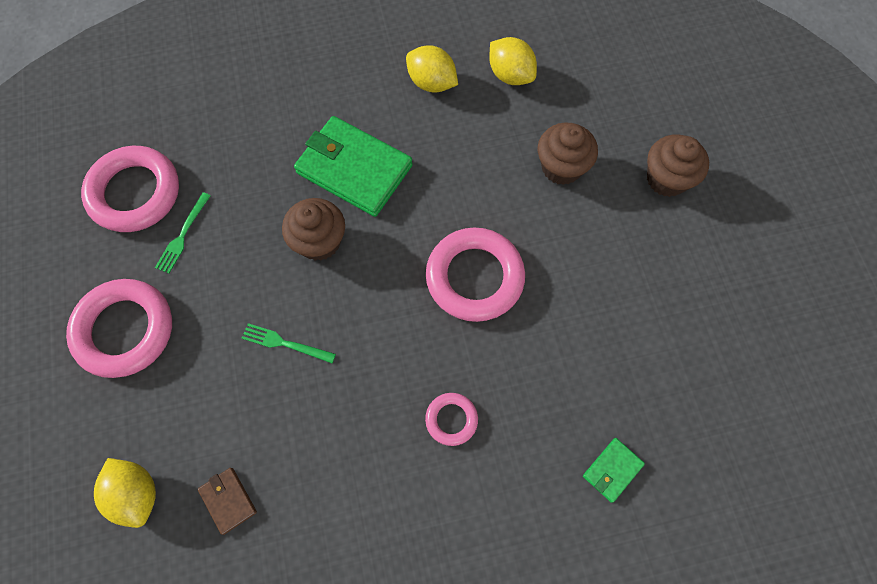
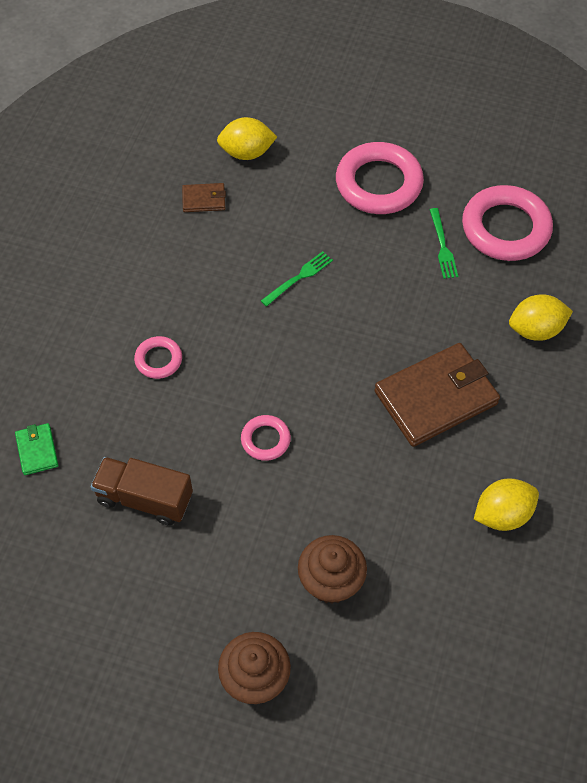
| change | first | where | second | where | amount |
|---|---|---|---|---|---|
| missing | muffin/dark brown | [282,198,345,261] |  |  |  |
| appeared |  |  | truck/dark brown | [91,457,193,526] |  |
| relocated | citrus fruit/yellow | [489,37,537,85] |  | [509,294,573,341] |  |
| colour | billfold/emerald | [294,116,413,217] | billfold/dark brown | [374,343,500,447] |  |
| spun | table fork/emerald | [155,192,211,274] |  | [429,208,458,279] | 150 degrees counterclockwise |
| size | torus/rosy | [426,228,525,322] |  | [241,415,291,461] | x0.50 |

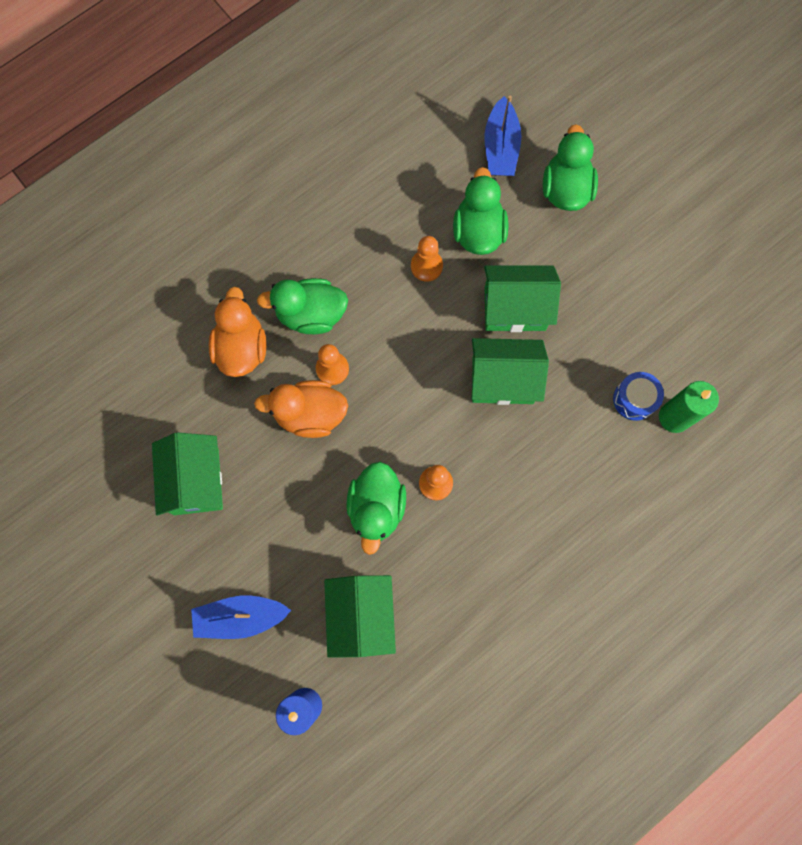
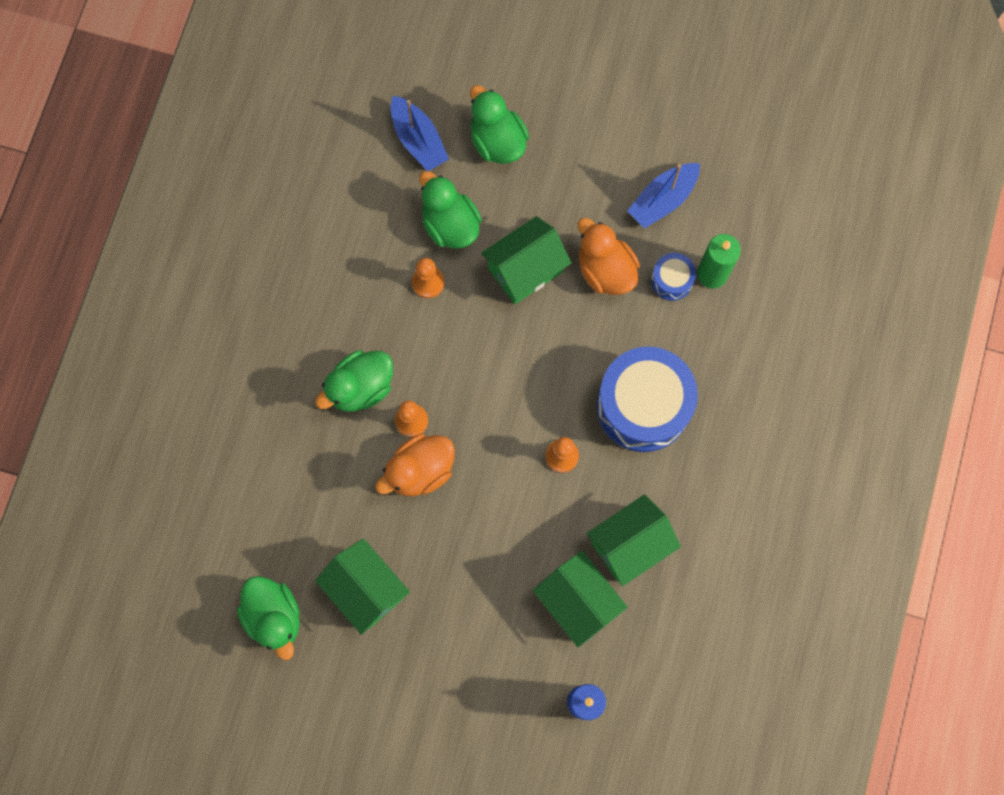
| change | first | where | second | where | amount |
|---|---|---|---|---|---|
| appeared |  |  | snare drum/blue | [597,347,698,452] |  |
| relocated | boat/blue | [191,595,291,639] |  | [627,163,700,229] |  |
| relocated | toy duck/orange | [209,287,266,377] |  | [578,218,640,295] |  |
| relocated | toy duck/emerald | [346,462,406,555] |  | [237,576,300,660] |  |
| relocated | cottage/emerald | [471,338,549,405] |  | [586,494,681,586] |  |

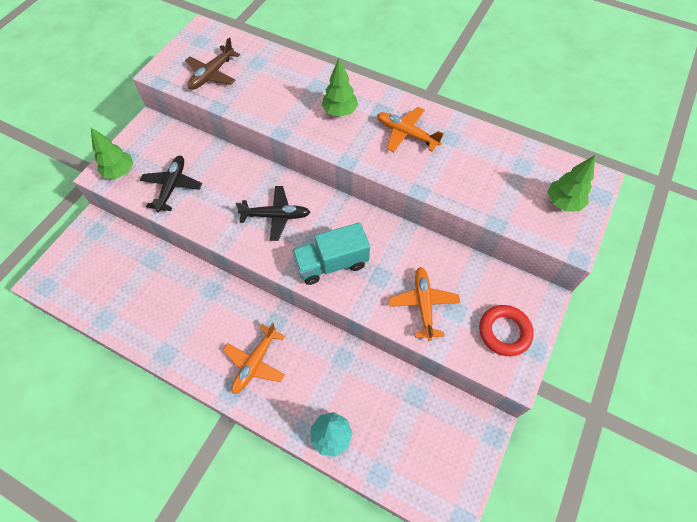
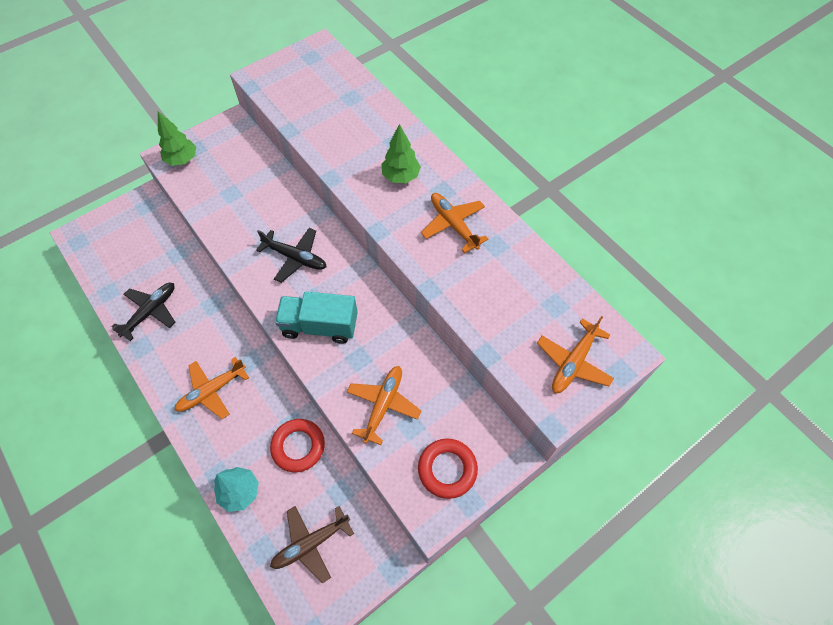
| change | first | where | second | where | amount |
|---|---|---|---|---|---|
| appeared |  |  | torus/crimson | [270,419,325,472] |  |
| relocated | toy plane/jet-black | [140,156,202,212] |  | [111,283,175,341] |  |
| relocated | toy plane/dark brown | [185,37,240,90] |  | [270,506,354,583] |  |
| exchanged | toy tree/emerald | [547,155,595,212] | toy plane/orange | [537,316,614,393] |  |

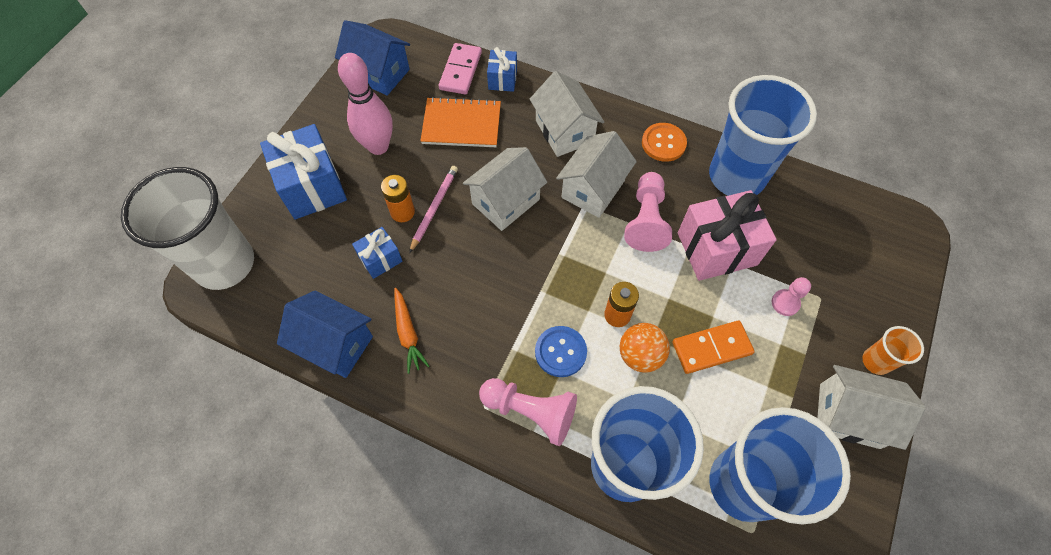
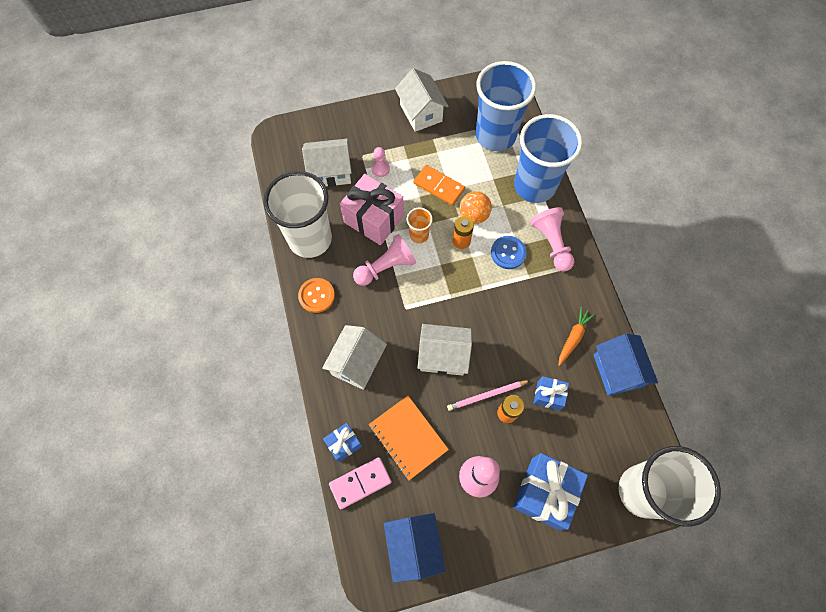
| change | first | where | second | where | amount |
|---|---|---|---|---|---|
| relocated | cottage/snow-white | [556,131,637,218] |  | [302,139,352,187] |  |
| relocated | tumbler/orange | [862,326,924,375] |  | [407,208,433,243] |  |
| colour | tumbler/blue | [709,75,817,196] | tumbler/snow-white | [263,171,332,258] |  |

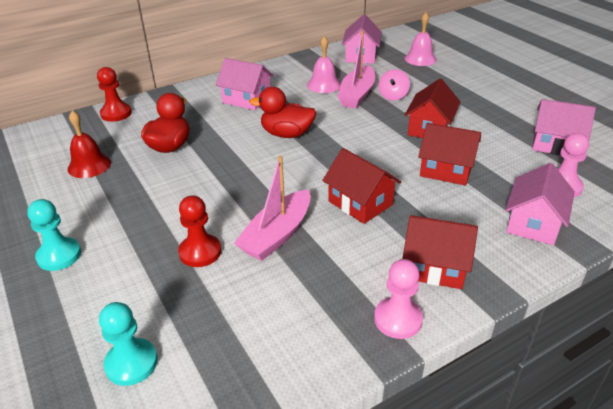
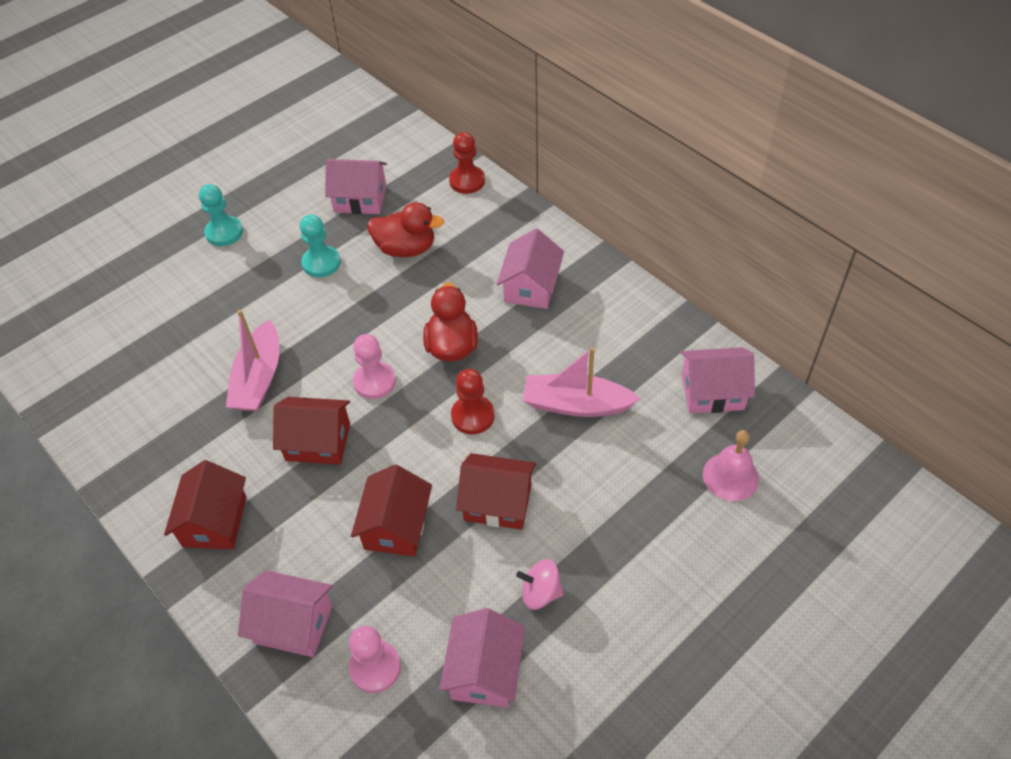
| change | first | where | second | where | amount |
|---|---|---|---|---|---|
| missing | bell/rosy | [307,36,341,93] |  |  |  |
| relocated | chess pawn/teal | [99,302,157,386] |  | [300,214,341,277] |  |
| relocated | chess pawn/crimson | [178,195,221,267] |  | [451,369,495,434] |  |
| relocated | chess pawn/rosy | [374,259,423,339] |  | [353,334,396,399] |  |
| relocated | toy top/rosy | [379,69,410,100] |  | [516,559,564,610] |  |
| exchanged | bell/crimson | [68,110,111,178] | cottage/rosy | [325,159,387,214] |  |
| spun | boat/rosy | [234,155,311,261] |  | [226,310,279,411] | 105 degrees counterclockwise |
| spun | cottage/crimson | [322,148,401,224] |  | [273,397,350,465] | 60 degrees clockwise |

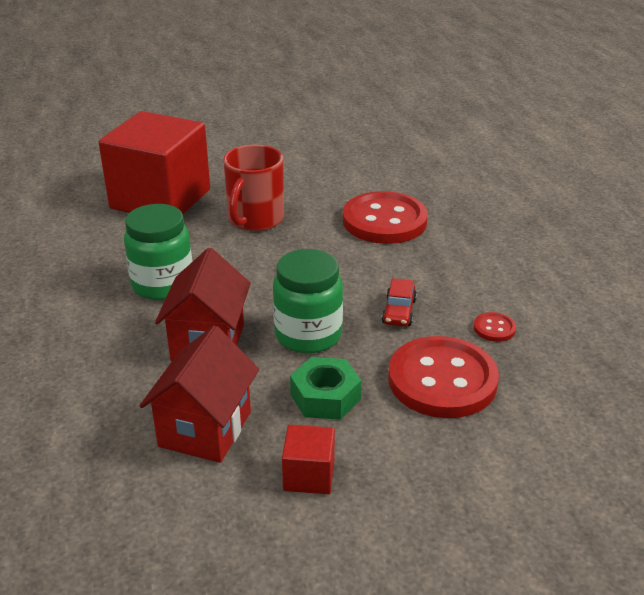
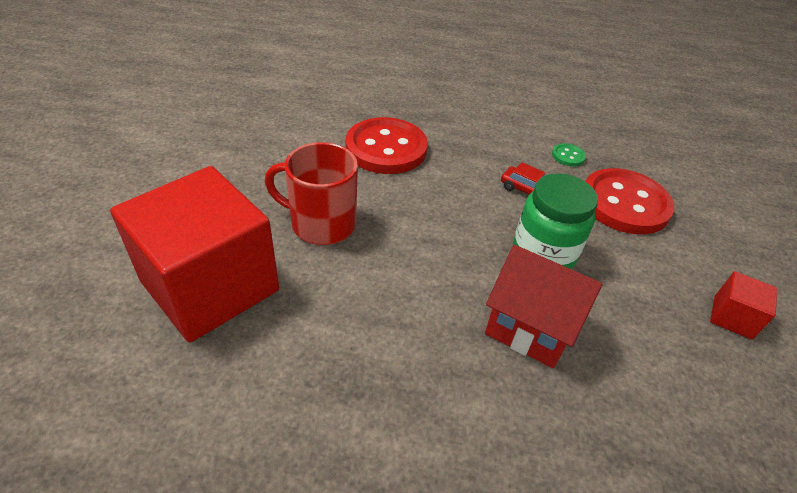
| change | first | where | second | where | amount |
|---|---|---|---|---|---|
| missing | jam jar/emerald | [124,204,192,300] |  |  |  |
| missing | cottage/crimson | [140,326,259,463] |  |  |  |
| missing | hexagon nut/emerald | [290,357,361,420] |  |  |  |
| colour | sewing button/crimson | [474,312,516,342] | sewing button/emerald | [552,143,586,167] |  |
| spun | coffee mug/crimson | [223,145,284,231] |  | [265,142,358,245] | 150 degrees clockwise |

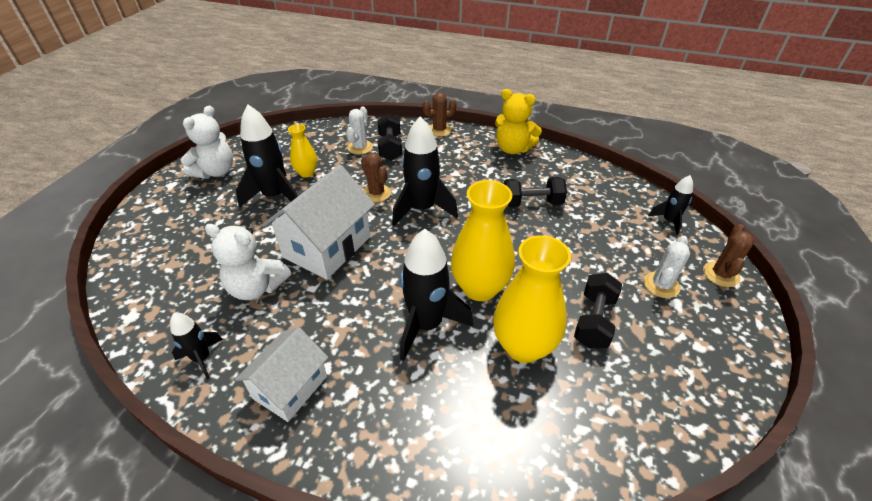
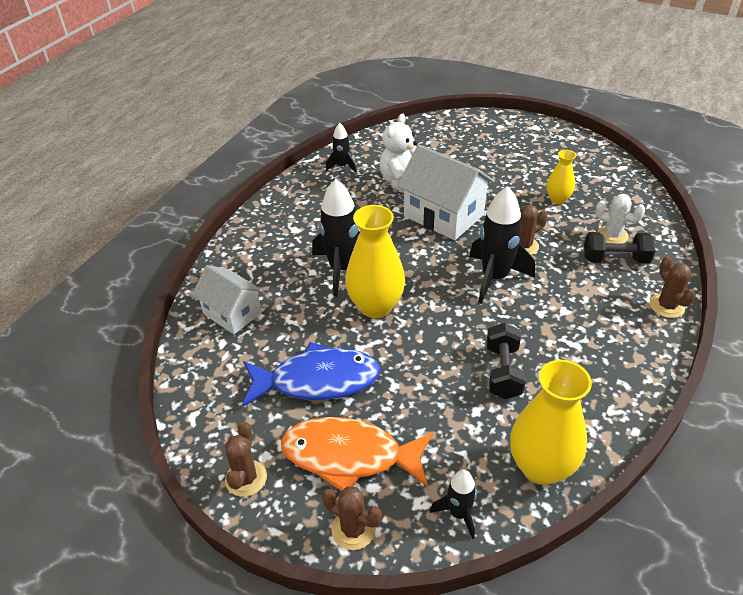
| change | first | where | second | where | amount |
|---|---|---|---|---|---|
| missing | stuffed bear/snow-white | [181,106,233,179] |  |  |  |
| missing | spaceship/jet-black | [236,105,298,208] |  |  |  |
| missing | stuffed bear/yellow | [495,89,542,154] |  |  |  |
| appeared |  |  | prickly plant/dark brown | [225,422,267,497] |  |
| relocated | cottage/snow-white | [235,327,328,422] |  | [192,265,263,334] |  |
| relocated | flower vase/yellow | [493,235,571,363] |  | [510,360,592,485] |  |
| exchanged | dumbbell/jet-black | [574,273,622,349] | toy fish/blue | [242,342,381,407] |  |
| exchanged | prickly plant/snow-white | [644,236,690,298] | toy fish/orange | [281,417,433,491] |  |

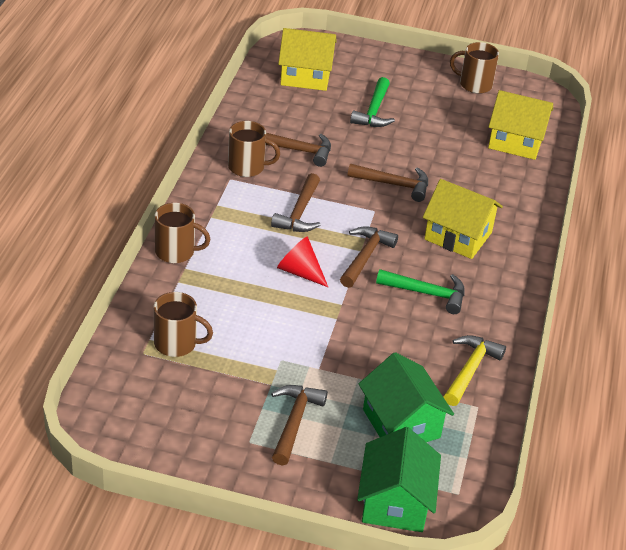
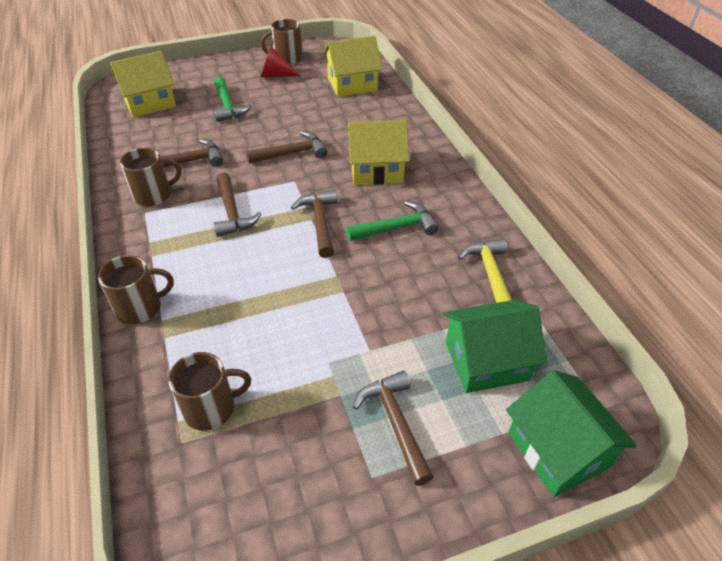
| change | first | where | second | where | amount |
|---|---|---|---|---|---|
| relocated | solid cone/crimson | [277,236,328,287] |  | [260,45,301,78] |  |
| spun | cottage/emerald | [358,352,454,442] |  | [443,300,547,393] | 45 degrees counterclockwise |

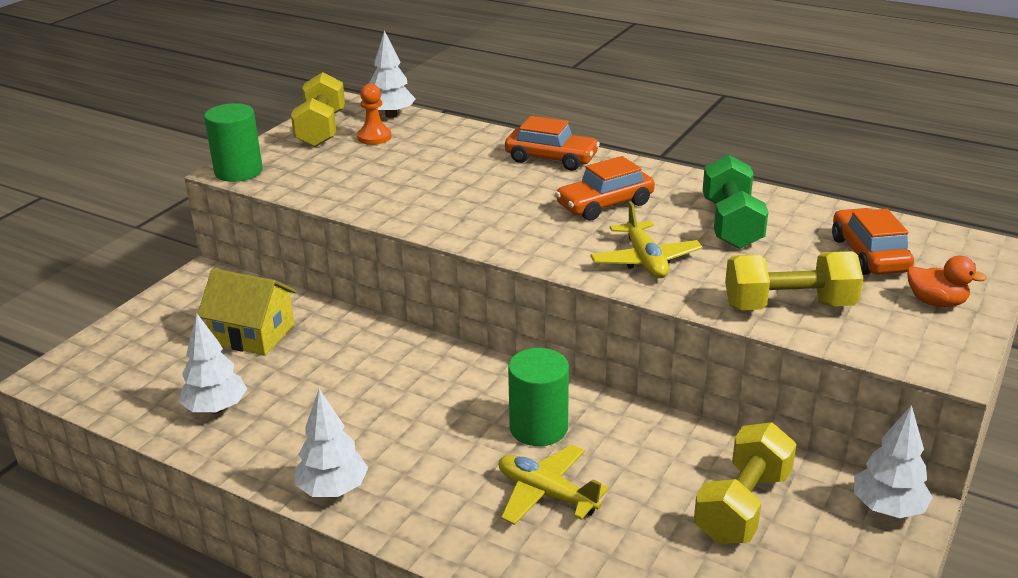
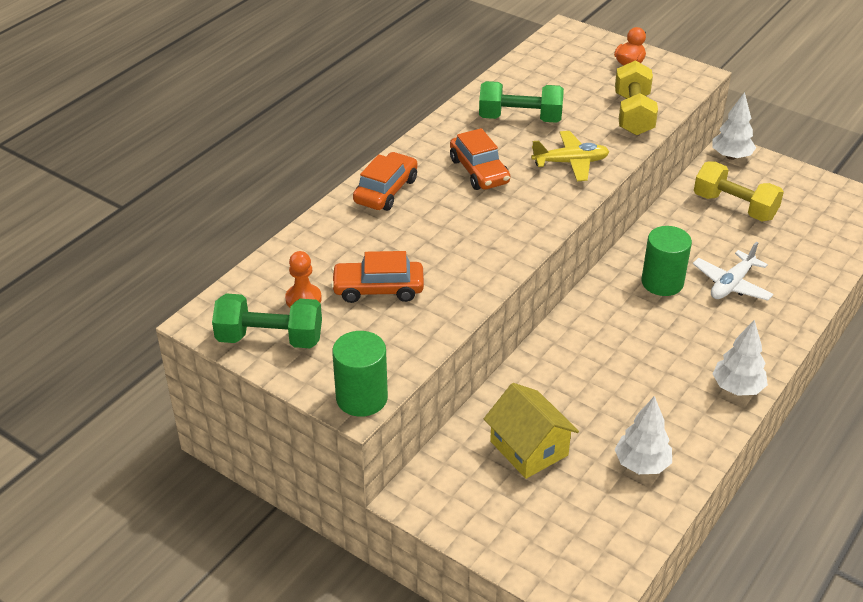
| change | first | where | second | where | amount |
|---|---|---|---|---|---|
| missing | toy tree/snow-white | [369,30,416,118] |  |  |  |
| relocated | automobile/orange | [832,208,914,275] |  | [331,251,424,303] |  |
| colour | dumbbell/yellow | [291,72,345,147] | dumbbell/emerald | [212,294,322,348] |  |
| colour | toy plane/yellow | [499,445,609,525] | toy plane/snow-white | [693,242,774,301] |  |
| spun | cottage/yellow | [198,269,297,356] |  | [484,383,579,479] | 60 degrees counterclockwise |

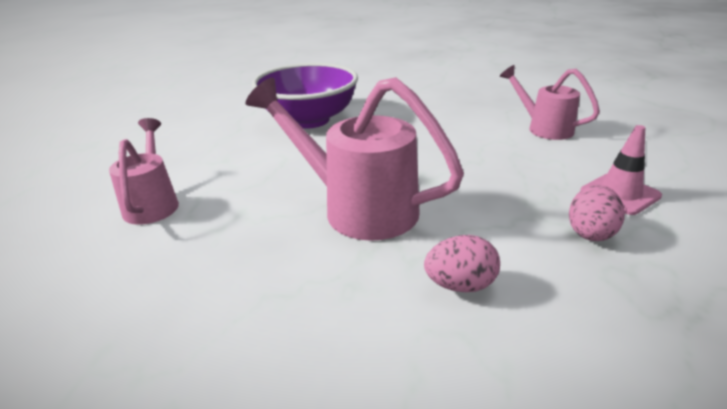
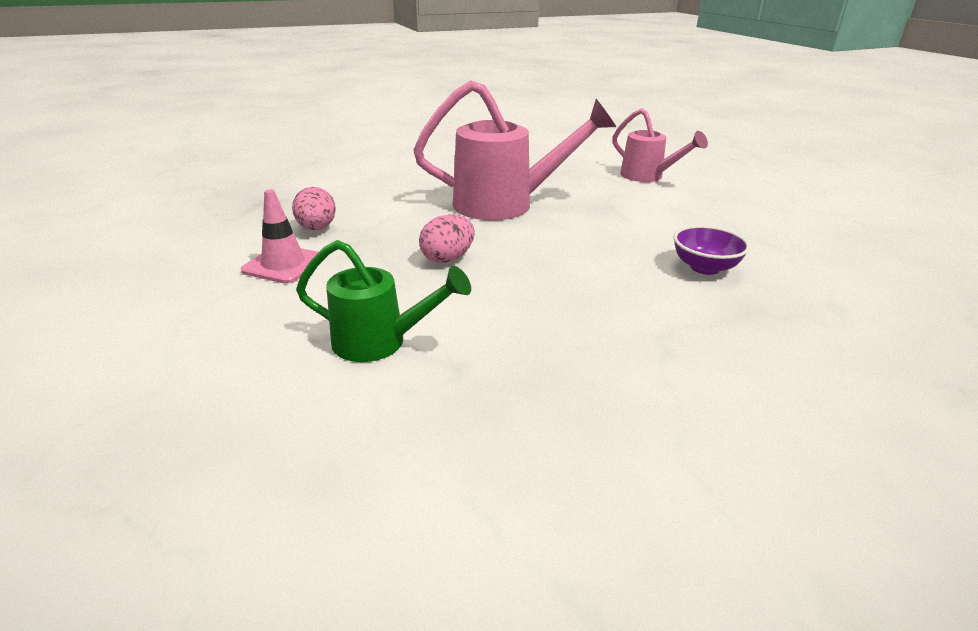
| change | first | where | second | where | amount |
|---|---|---|---|---|---|
| relocated | egg/rosy | [424,235,500,292] |  | [419,215,475,263] |  |
| colour | watering pot/rosy | [500,65,600,140] | watering pot/emerald | [296,240,471,362] |  |
| size | bowl/purple | [252,63,358,129] |  | [674,225,750,275] | x0.48 |

